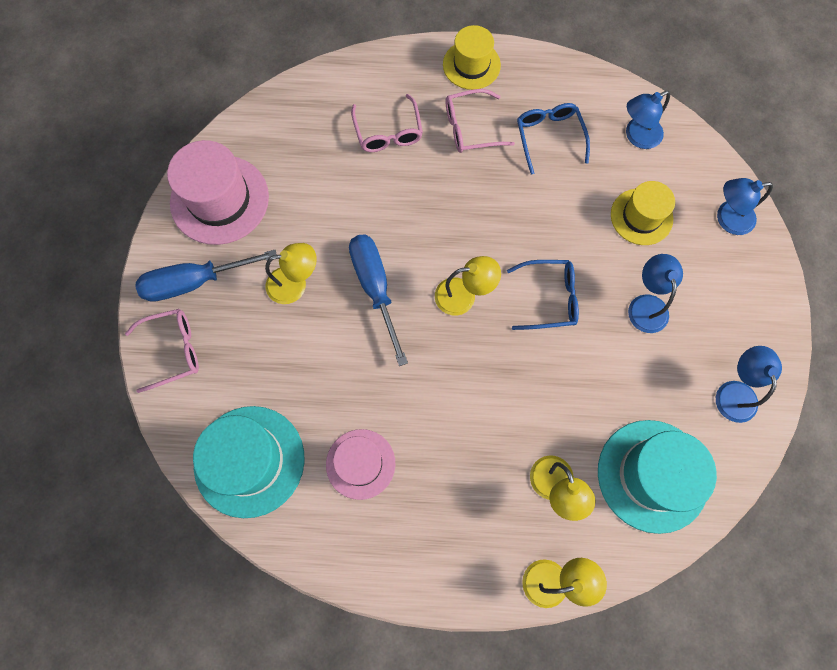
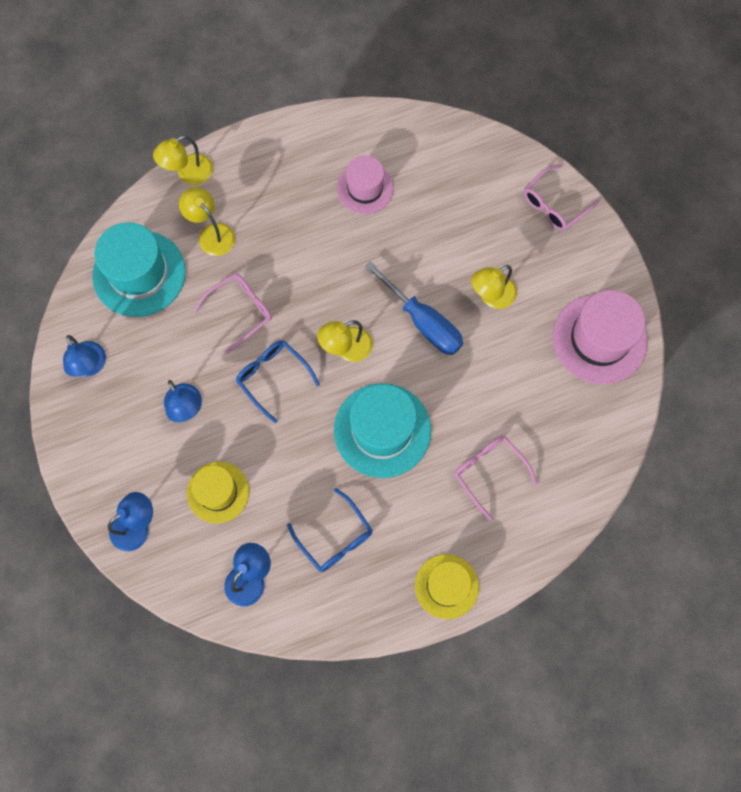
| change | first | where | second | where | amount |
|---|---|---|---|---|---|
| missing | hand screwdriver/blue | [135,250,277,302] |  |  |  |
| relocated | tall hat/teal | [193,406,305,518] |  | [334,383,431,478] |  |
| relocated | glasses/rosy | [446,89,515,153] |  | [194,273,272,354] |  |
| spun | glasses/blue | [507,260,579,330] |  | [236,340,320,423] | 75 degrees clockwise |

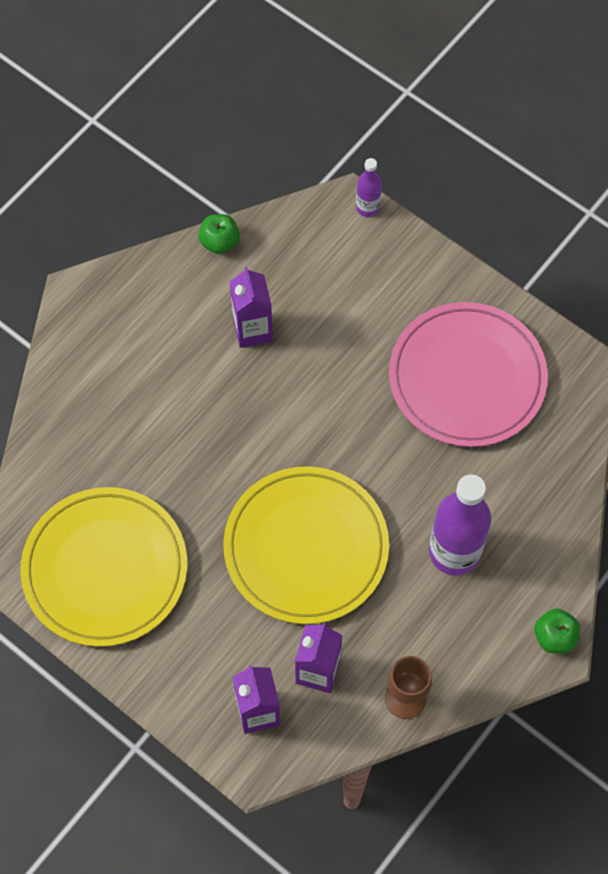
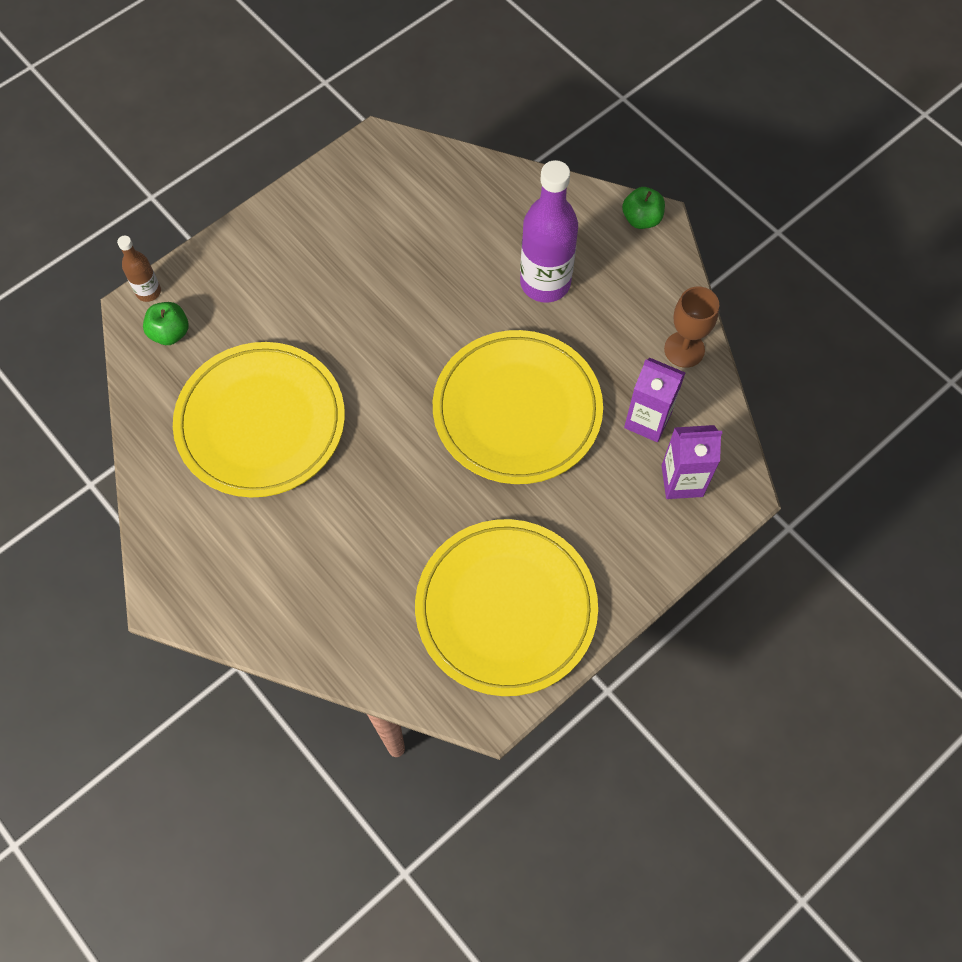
| change | first | where | second | where | amount |
|---|---|---|---|---|---|
| missing | dinner plate/rosy | [389,302,548,447] |  |  |  |
| relocated | apple/emerald | [199,214,240,254] |  | [143,302,189,345] |  |
| exchanged | carton/purple | [230,267,273,348] | dinner plate/yellow | [173,342,345,497] |  |
| colour | bottle/purple | [356,158,382,217] | bottle/dark brown | [117,236,161,302] |  |

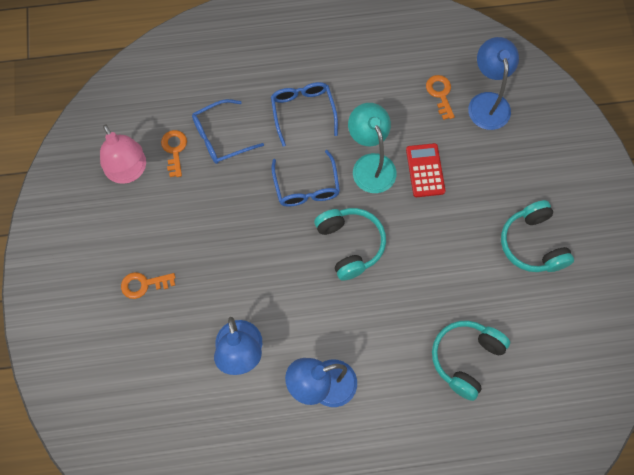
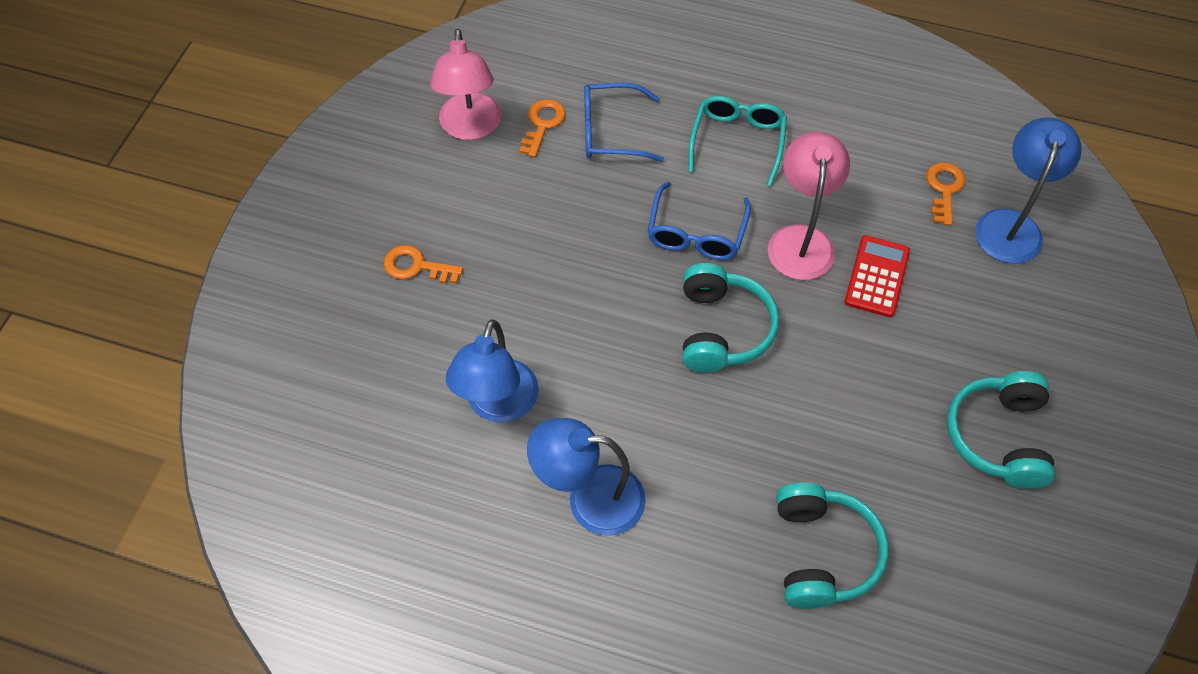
| change | first | where | second | where | amount |
|---|---|---|---|---|---|
| colour | glasses/blue | [271,82,338,146] | glasses/teal | [688,95,787,186] |  |
| colour | lamp/teal | [348,103,396,193] | lamp/rosy | [768,132,850,280] |  |
| spun | over-ear headphones/teal | [432,321,510,401] |  | [776,482,889,609] | 120 degrees clockwise |

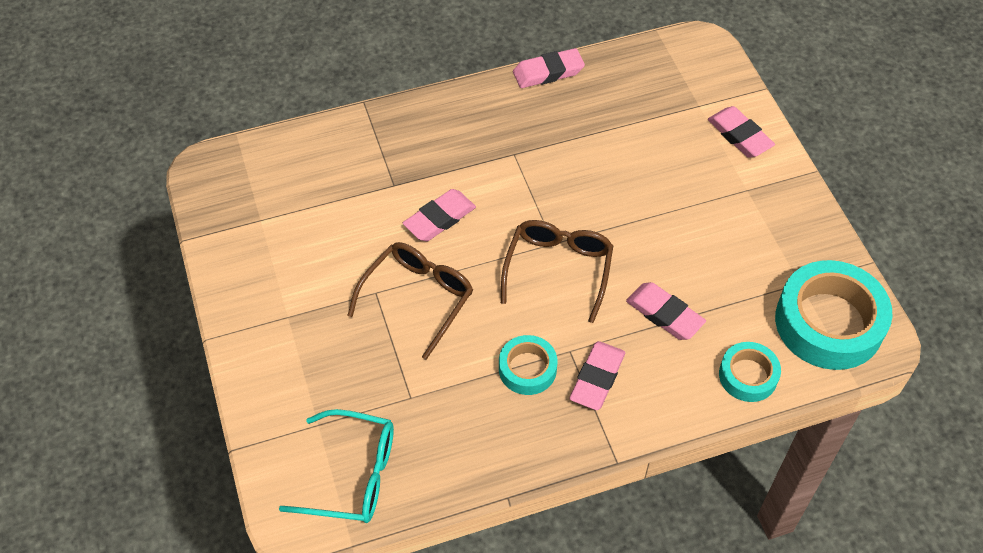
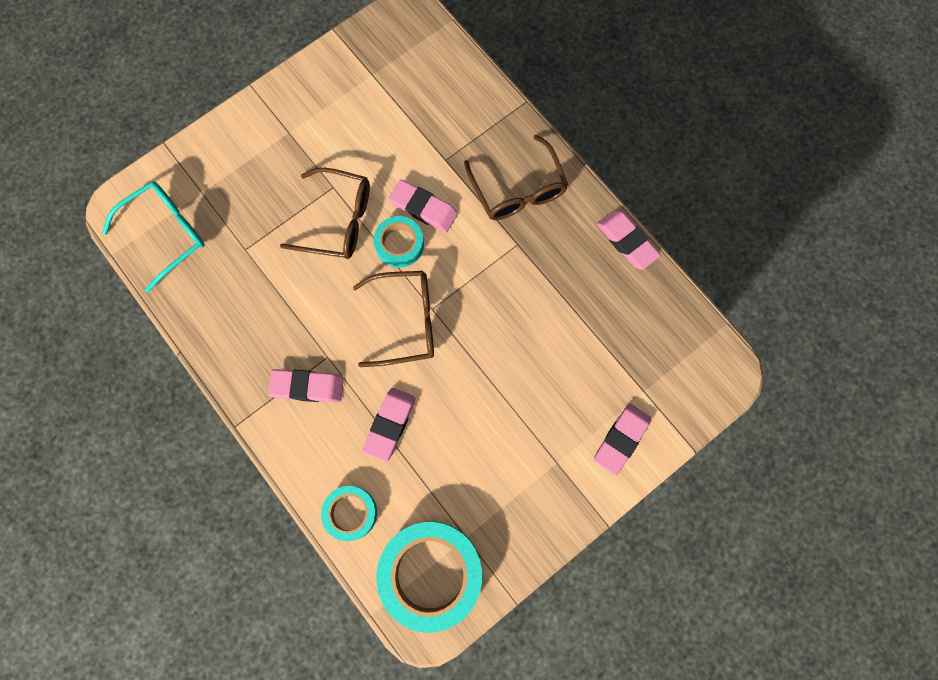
| change | first | where | second | where | amount |
|---|---|---|---|---|---|
| appeared |  |  | glasses/dark brown | [464,135,568,220] |  |
| relocated | sticky tape/teal | [499,335,558,395] |  | [374,216,424,268] |  |
| spun | glasses/teal | [279,409,394,523] |  | [102,181,204,292] | 120 degrees counterclockwise |

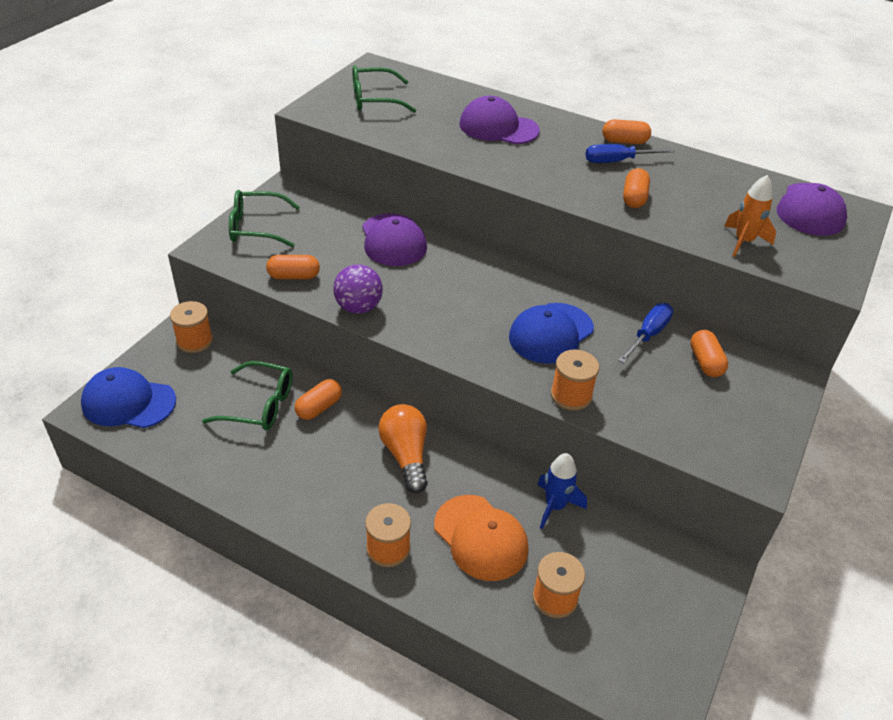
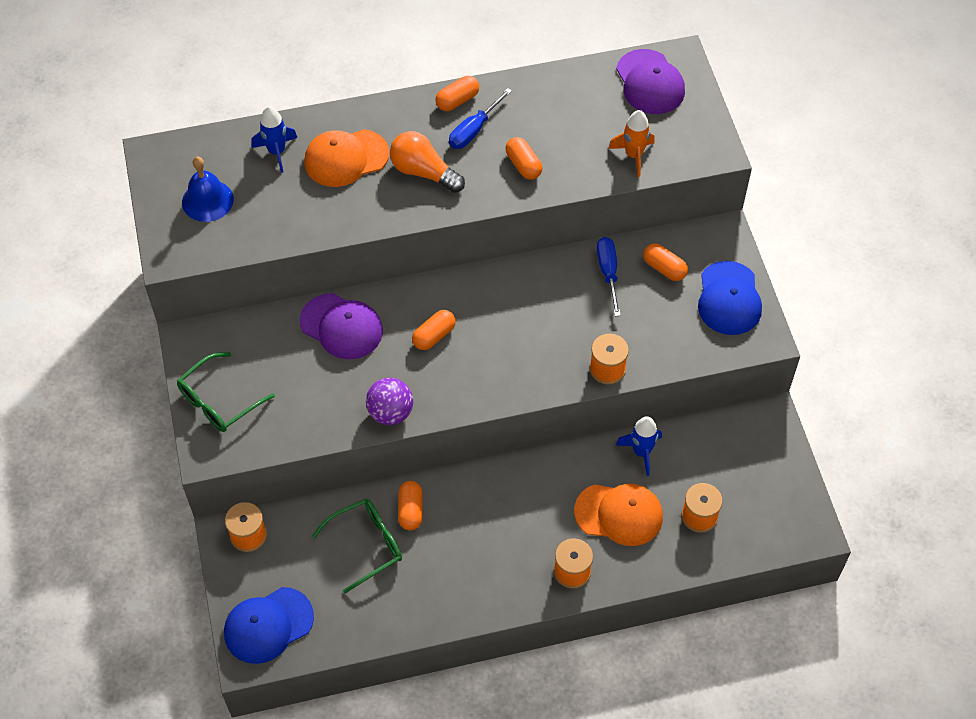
| change | first | where | second | where | amount |
|---|---|---|---|---|---|
| appeared |  |  | spaceship/blue | [251,106,297,173] |  |
| relocated | pill/orange | [266,255,320,279] |  | [412,310,456,350] |  |
| relocated | lightbulb/orange | [378,404,428,493] |  | [390,131,465,193] |  |
| relocated | peaked cap/blue | [509,303,594,364] |  | [698,261,762,335] |  |
| exchanged | glasses/emerald | [352,65,417,113] | bell/blue | [182,157,234,222] |  |
| colour | peaked cap/purple | [460,96,540,144] | peaked cap/orange | [304,129,389,187] |  |

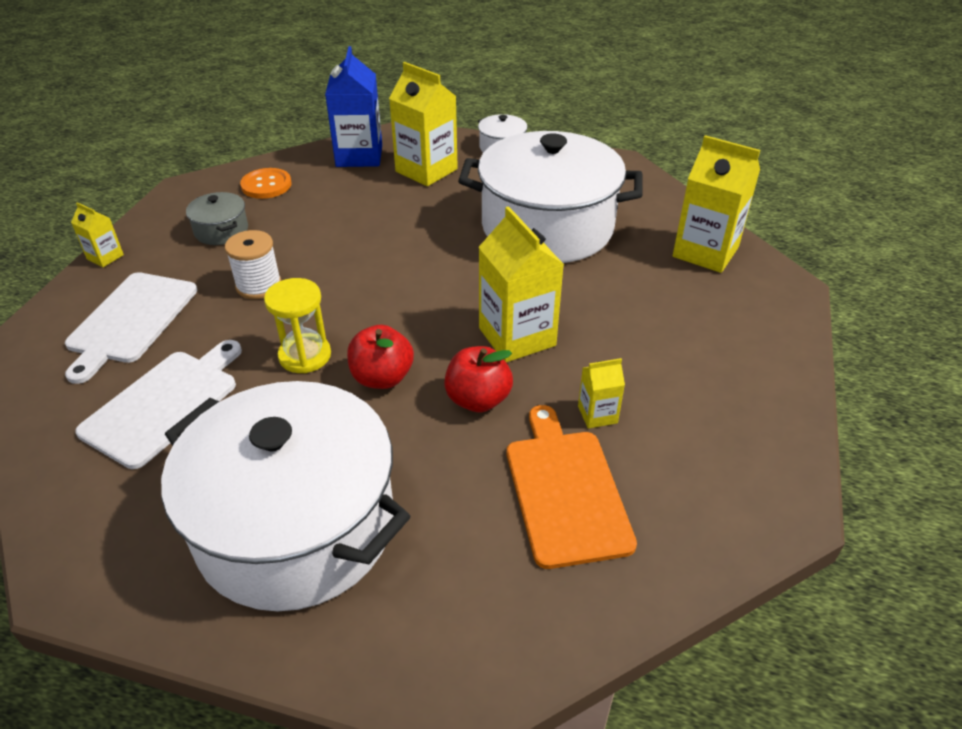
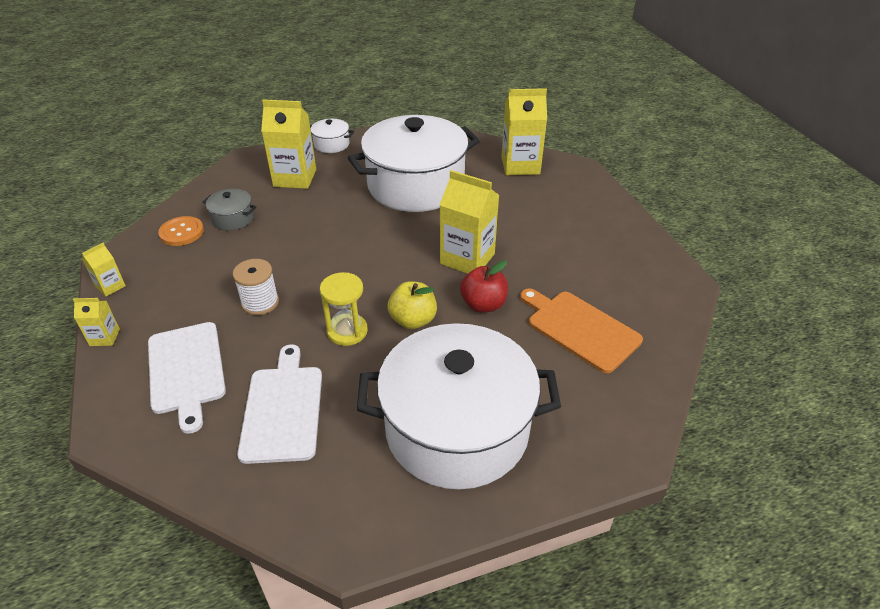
| change | first | where | second | where | amount |
|---|---|---|---|---|---|
| missing | carton/blue | [325,46,382,167] |  |  |  |
| relocated | stockpot/grey | [186,192,248,245] |  | [203,189,256,231] |  |
| relocated | carton/yellow | [578,358,625,429] |  | [82,243,126,296] |  |
| colour | apple/crimson | [347,325,414,389] | apple/yellow | [387,281,437,329] |  |

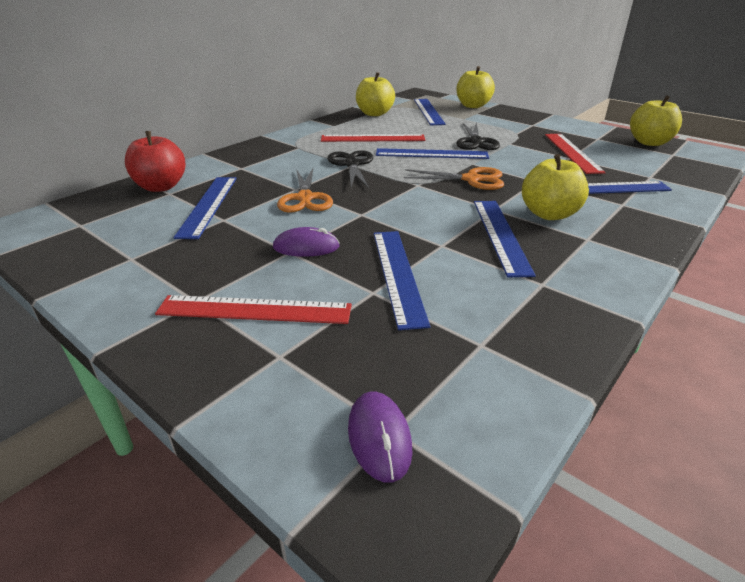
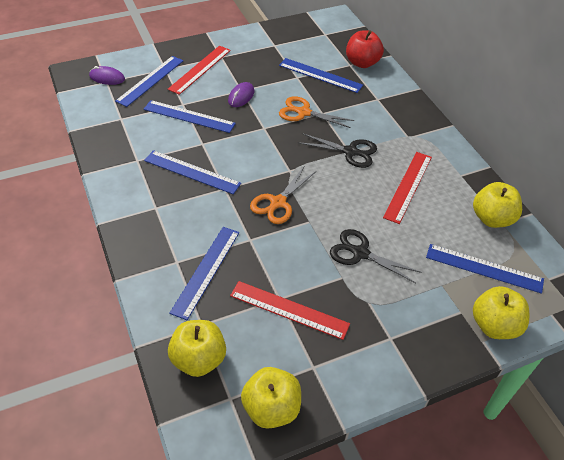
| change | first | where | second | where | amount |
|---|---|---|---|---|---|
| relocated | measuring stick/blue | [376,148,489,159] |  | [115,56,183,107] |  |
| relocated | apple/yellow | [522,154,589,220] |  | [168,320,226,377] |  |

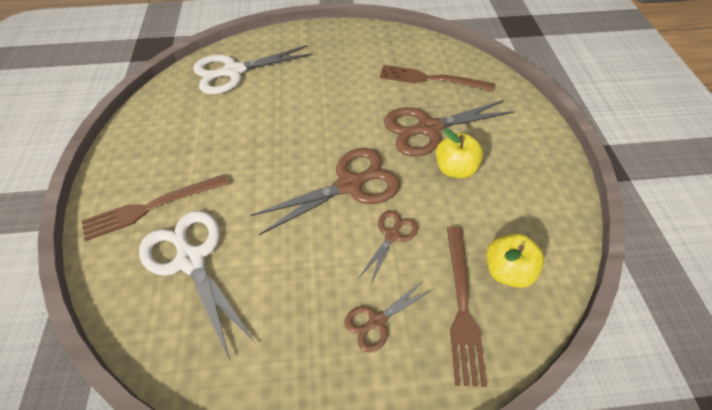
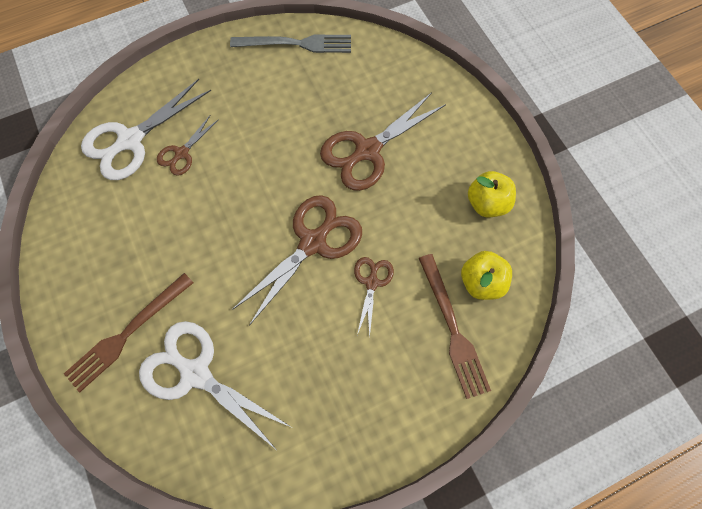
| change | first | where | second | where | amount |
|---|---|---|---|---|---|
| missing | table fork/dark brown | [380,65,495,92] |  |  |  |
| appeared |  |  | table fork/grey | [230,35,351,53] |  |
| relocated | pair of scissors/dark brown | [344,281,431,352] |  | [157,116,219,176] |  |
| relocated | apple/yellow | [436,128,483,178] |  | [468,171,516,217] |  |

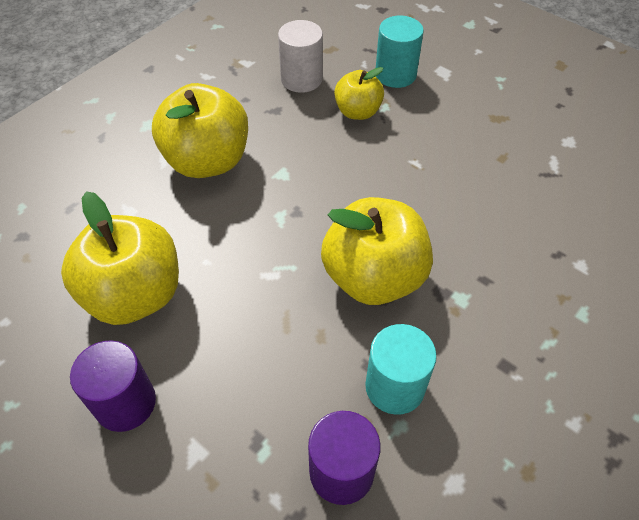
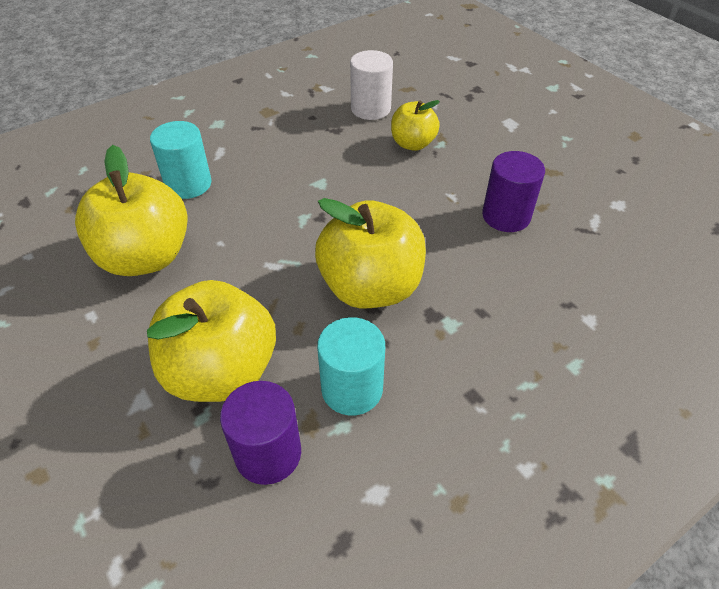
| change | first | where | second | where | amount |
|---|---|---|---|---|---|
| relocated | cylinder shape/purple | [70,340,156,432] |  | [482,151,545,232] |  |
| relocated | apple/yellow | [152,83,248,178] |  | [147,280,276,402] |  |
| relocated | cylinder shape/teal | [376,16,424,88] |  | [150,121,212,199] |  |

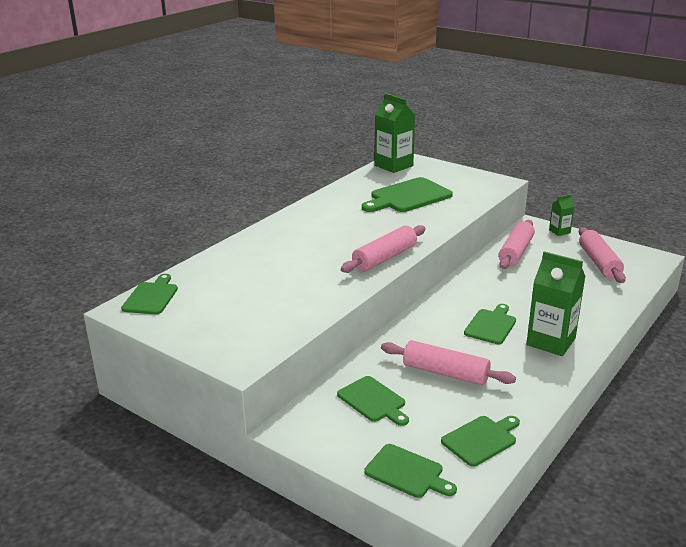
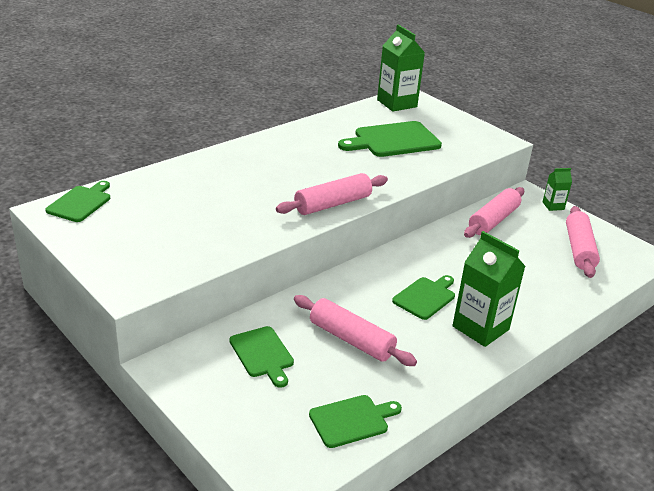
| change | first | where | second | where | amount |
|---|---|---|---|---|---|
| missing | cutting board/emerald | [364,444,457,498] |  |  |  |

